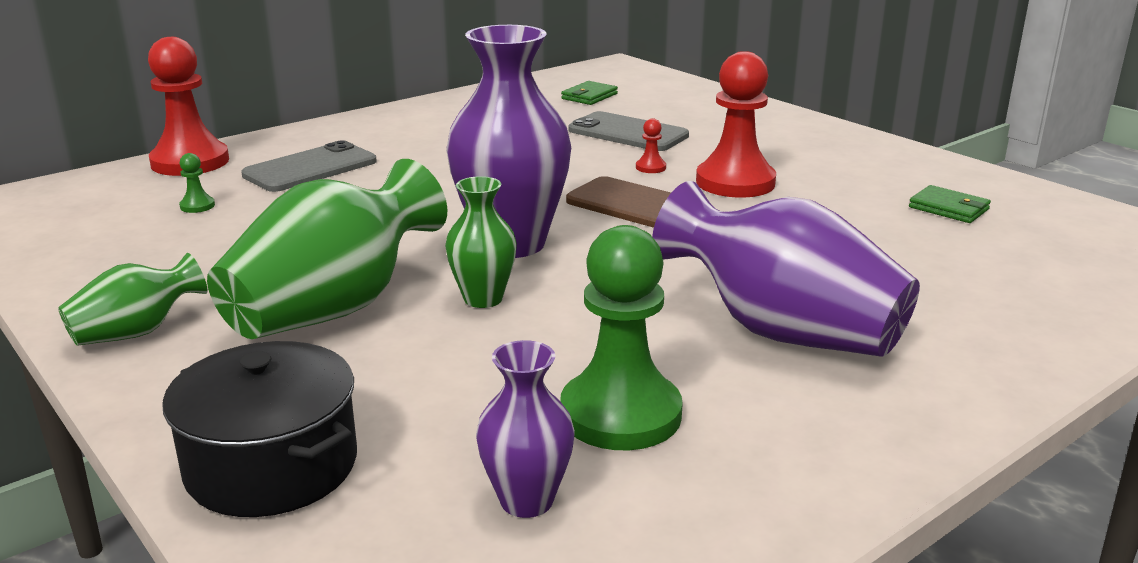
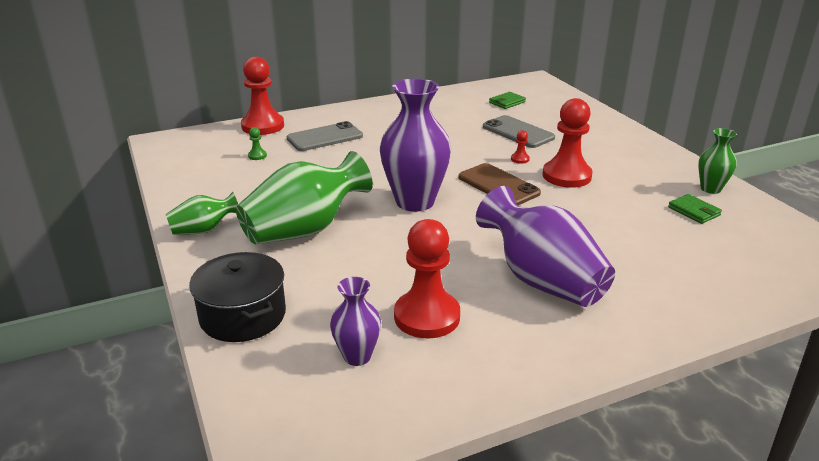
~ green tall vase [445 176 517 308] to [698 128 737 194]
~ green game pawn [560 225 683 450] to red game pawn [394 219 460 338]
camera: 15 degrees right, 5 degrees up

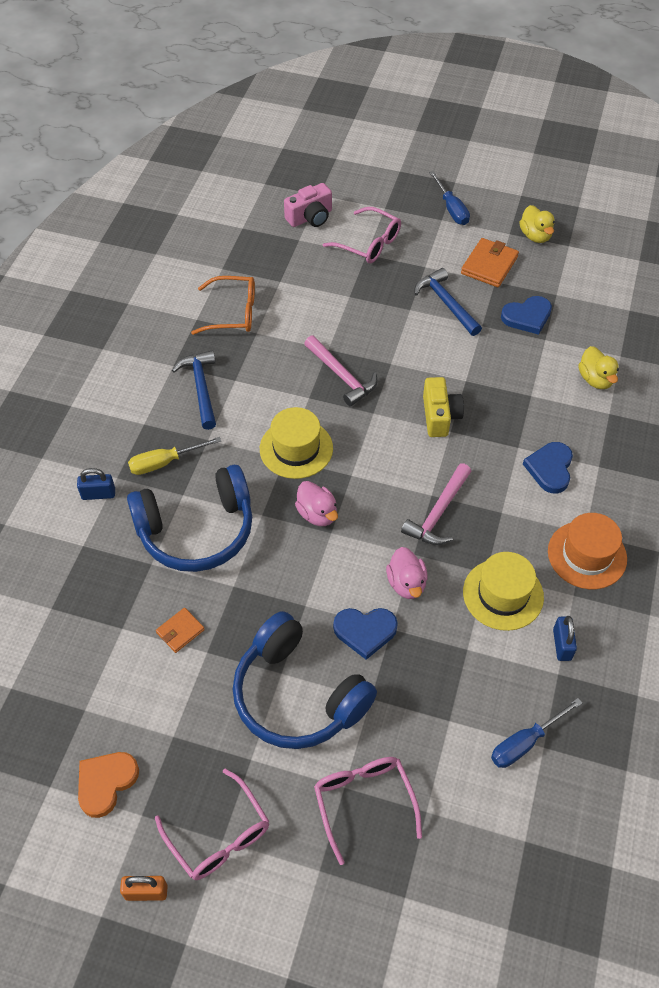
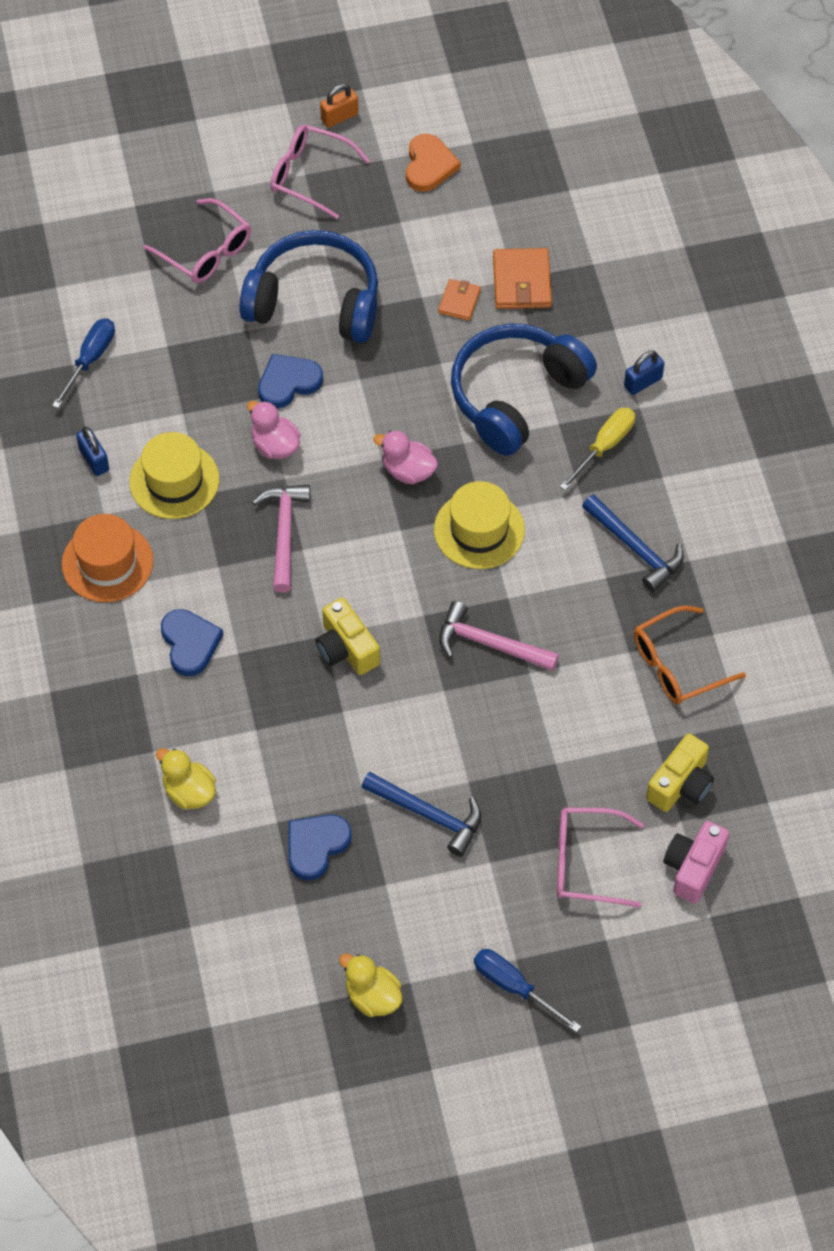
+ golden compact camera [646 733 714 812]
~ bright orange card wallet [461 238 519 287] to [493 248 552 309]
camera: 150 degrees right, 5 degrees up

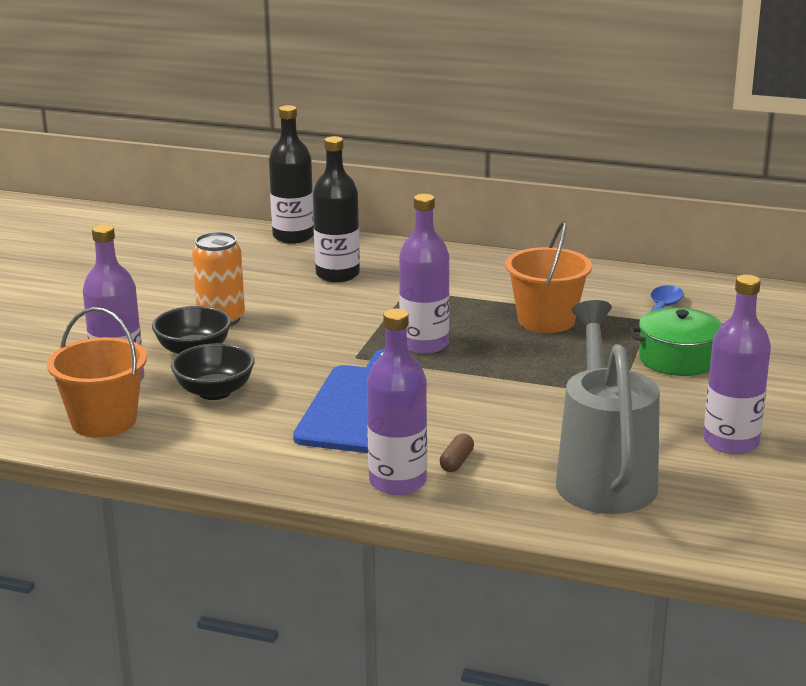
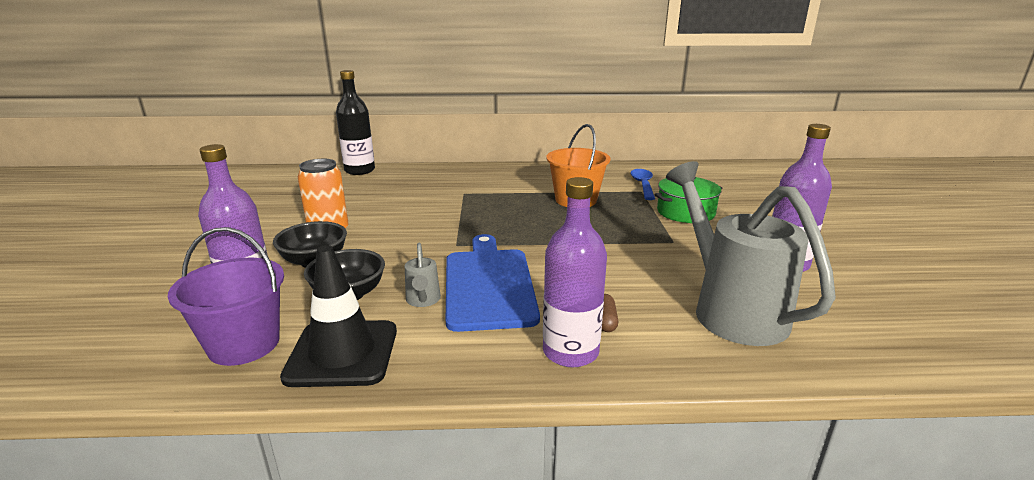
- black bottle [313 136 360 282]
- violet bottle [399 194 450 354]
+ black safety cone [280 245 397 387]
+ ash-grey watering pot [405 242 441 307]
~ bright orange pail [47 307 147 438] to violet pail [168 227 284 366]
camera: 20 degrees left, 0 degrees up

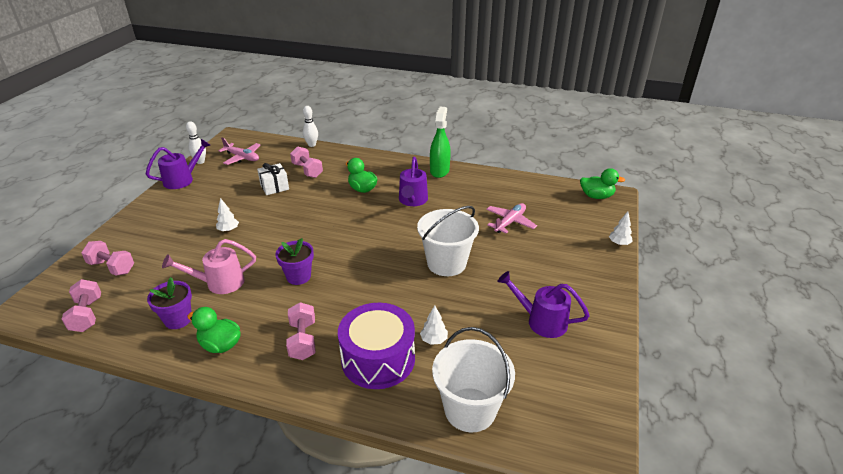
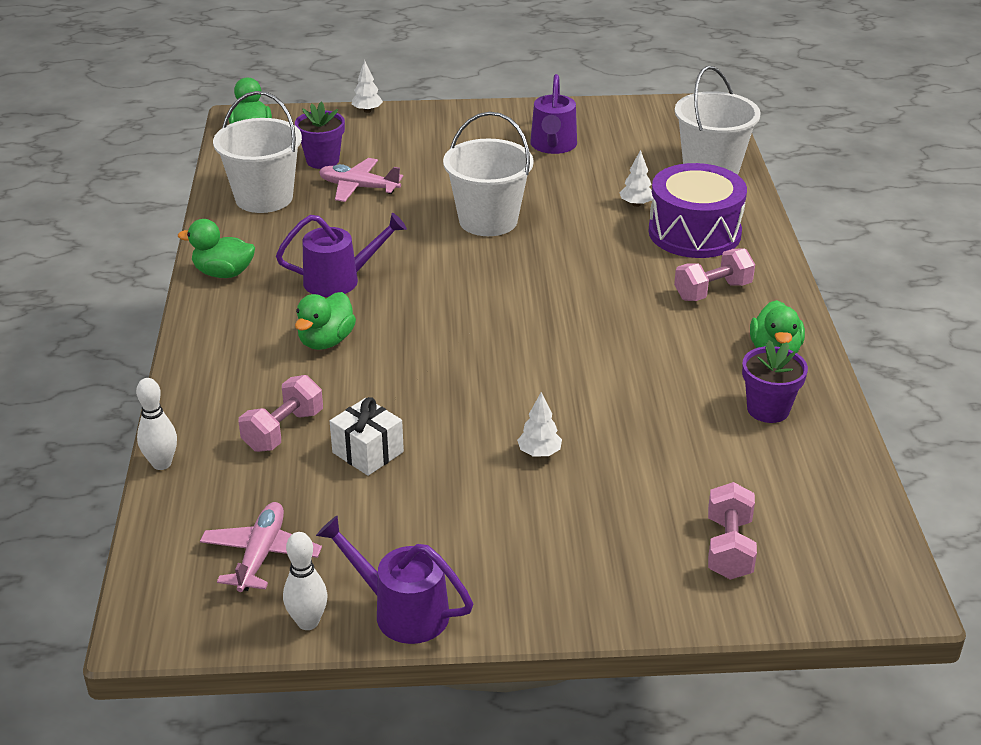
- rosy dumbbell [62 279 101 332]
- rosy watering pot [162 239 256 294]
+ white pail [213 91 302 213]
~ violet plant pot [276 238 314 285] to [295 102 345 169]
~ green sprayer [430 107 451 178] to green rubber duck [178 219 255 278]
camera: 110 degrees left, 0 degrees up

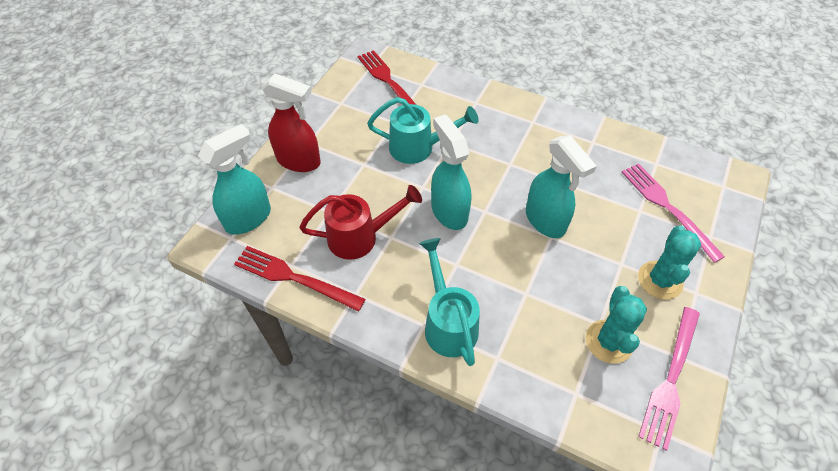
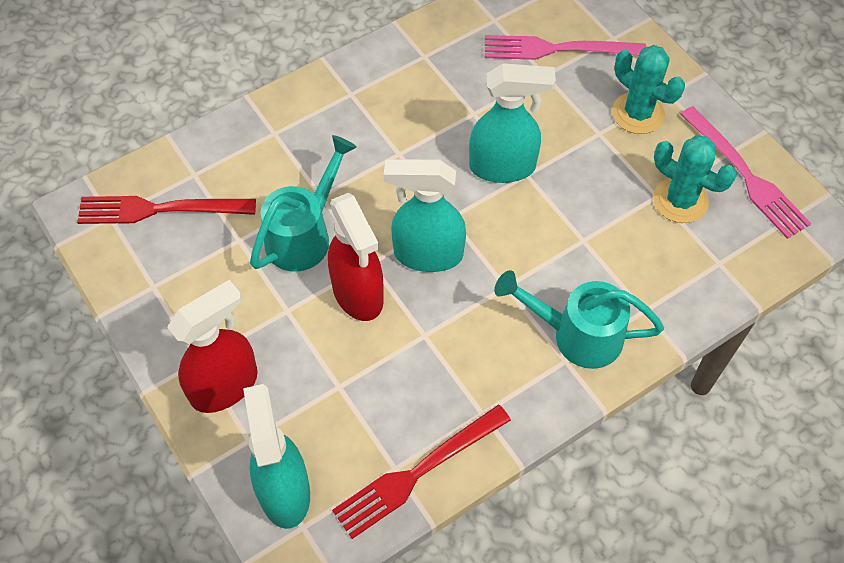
- red watering pot [299 185 422 260]
+ red sprayer [328 193 384 321]
camera: 60 degrees left, 5 degrees up

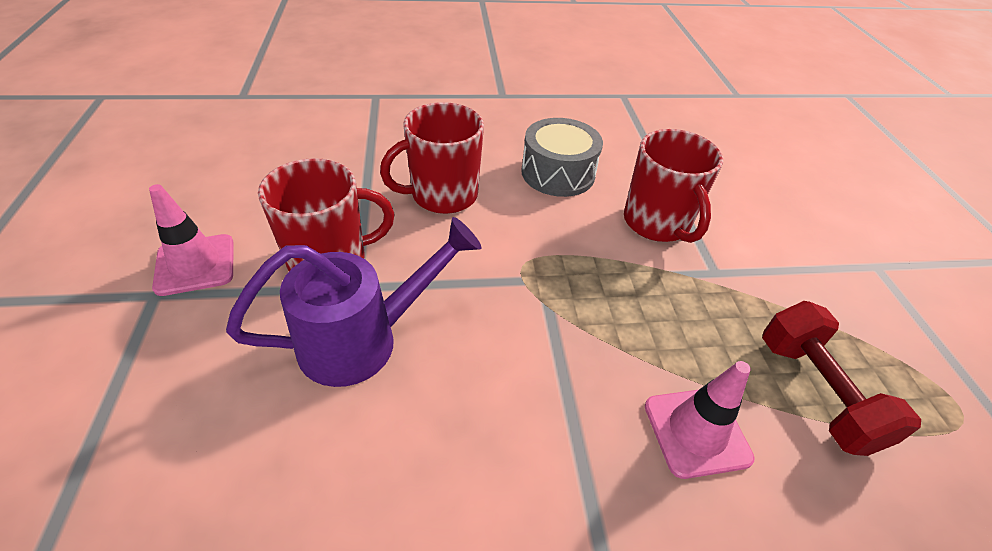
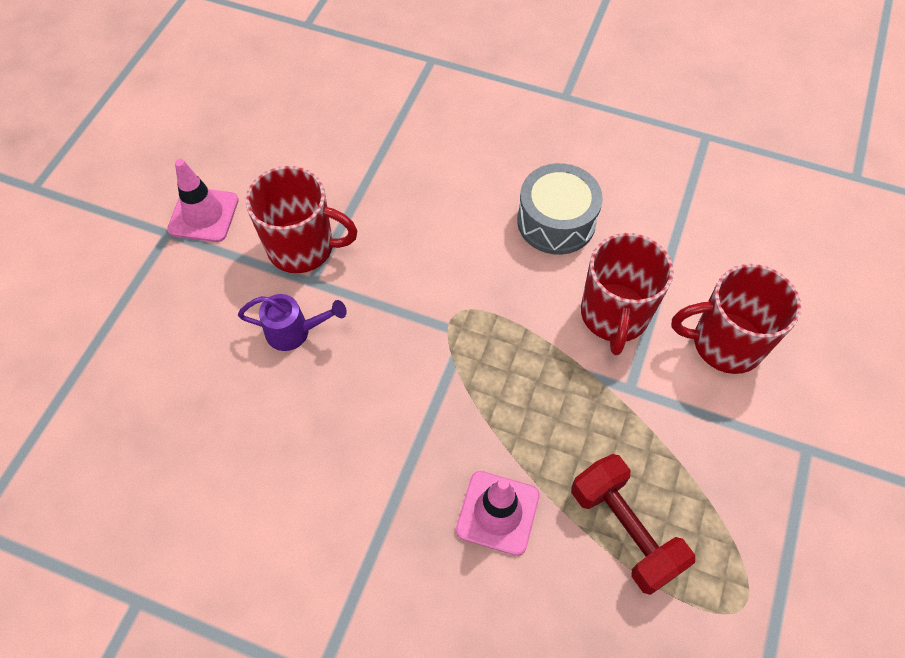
~ red tea mug [380 102 484 214] to [671 264 801 374]
~ red dumbbell [762 301 921 456] = [571 454 695 595] 45 degrees counterclockwise
~ violet watering pot [226 217 482 387] = [238 294 347 351] x0.57
camera: 30 degrees right, 15 degrees up

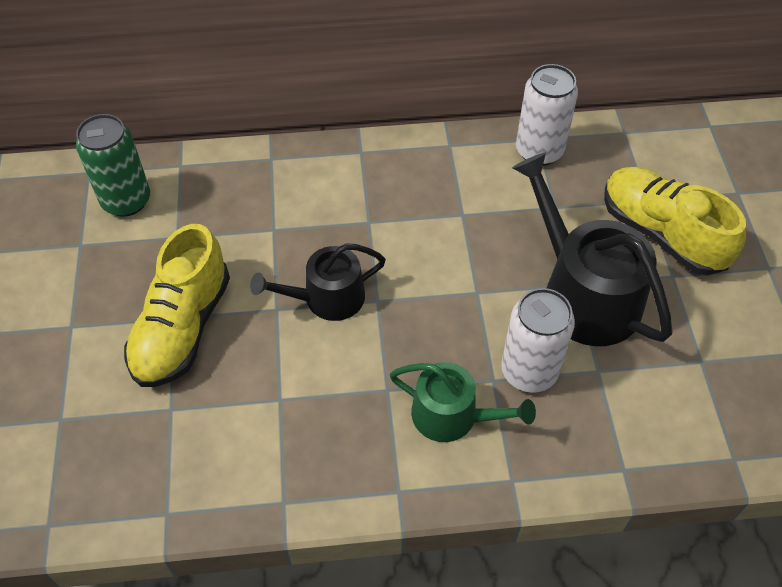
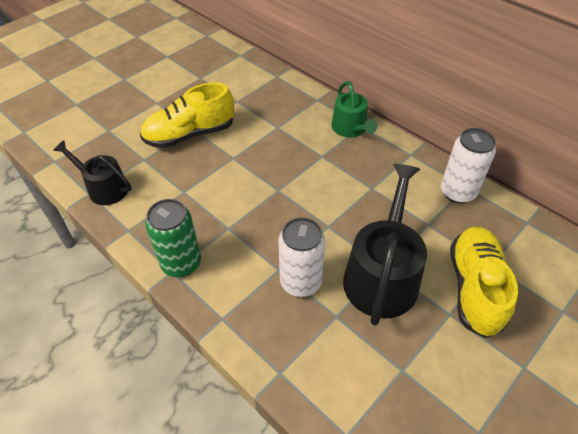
~ green can [76 114 150 217] to [145 199 201 277]
~ black watering pot [250 243 386 321] to [53 141 131 205]
~ green watering pot [390 362 536 442] to [331 81 377 138]
camera: 50 degrees right, 5 degrees down

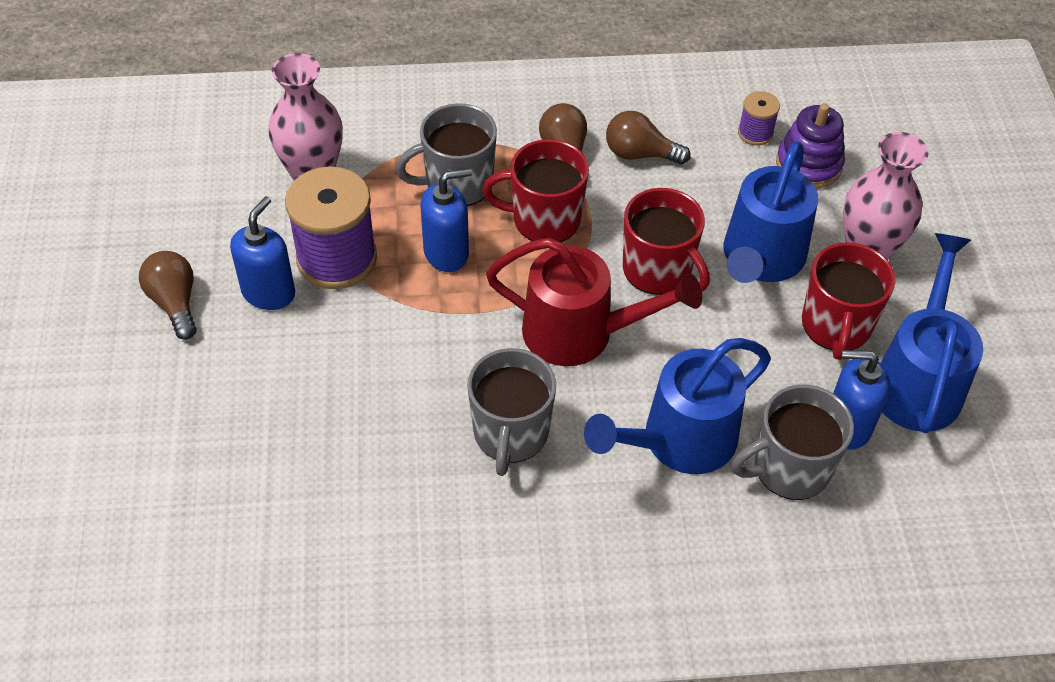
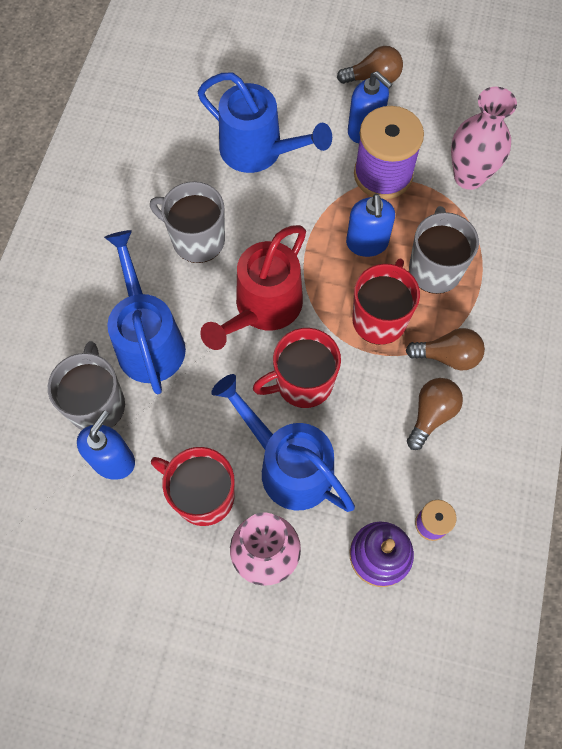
~ royal blue watering pot [881 233 983 433] to [198 73 332 173]
camera: 110 degrees right, 15 degrees up

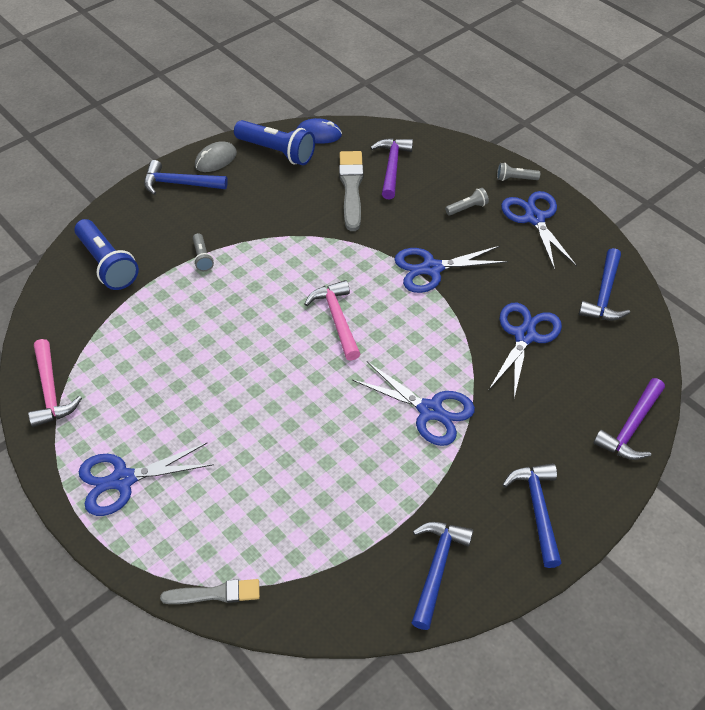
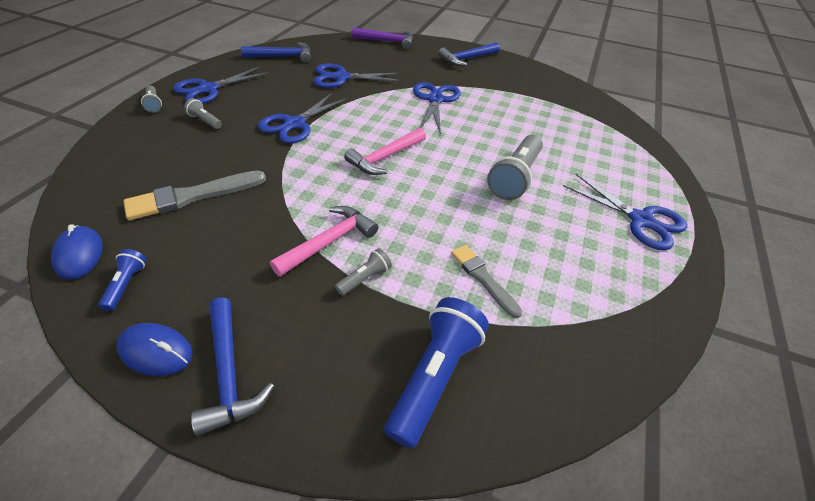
- violet claw hammer [370 138 413 199]
- royal blue claw hammer [411 522 473 630]
+ ash-grey flashlight [487 135 543 200]
~ rosy claw hammer [28 339 82 427] to [270 206 379 277]
~ ash-grey brush [160 579 260 604] to [451 245 522 318]
~ ash-grey computer mouse [195 141 237 172] to royal blue computer mouse [116 323 192 376]
~ royal blue pair of scissors [394 246 508 293] = [258 93 348 143] 75 degrees clockwise
~ royal blue flashlight [234 120 315 165] = [98 249 147 311] x0.49
camera: 120 degrees left, 5 degrees down

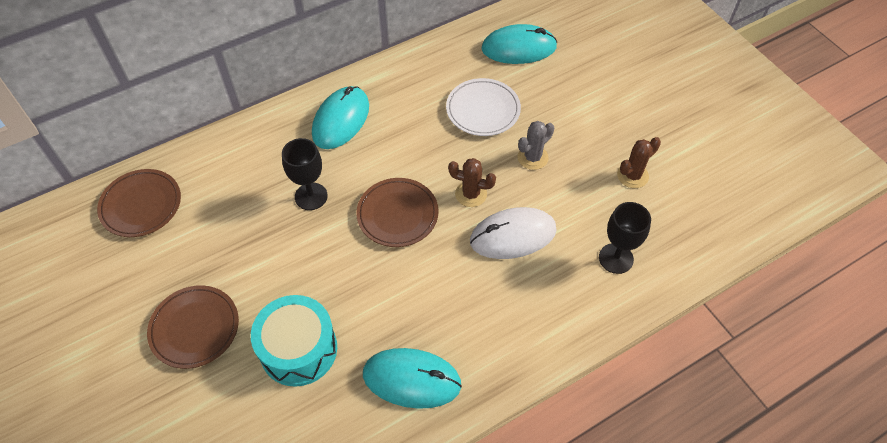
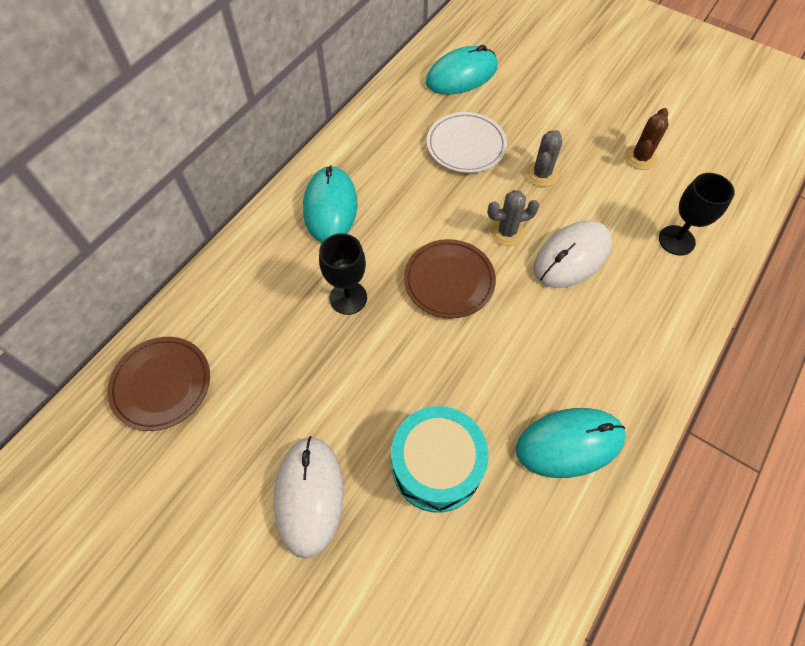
~ brown plate [147 285 239 369] to white computer mouse [274 436 344 559]
~ brown saguaro cactus [448 158 496 207] to ash-grey saguaro cactus [487 190 539 246]
camera: 25 degrees left, 5 degrees up

